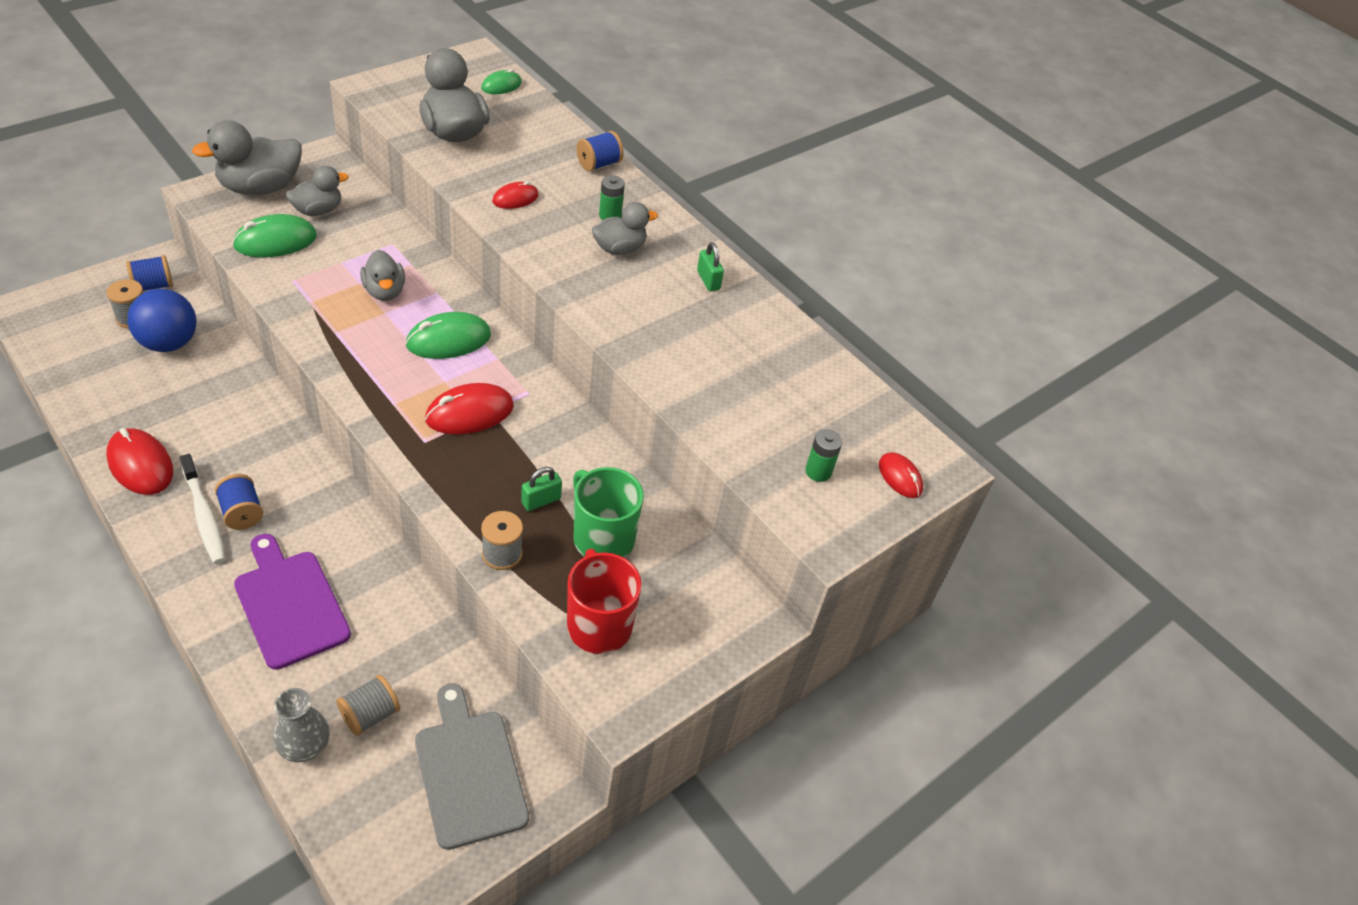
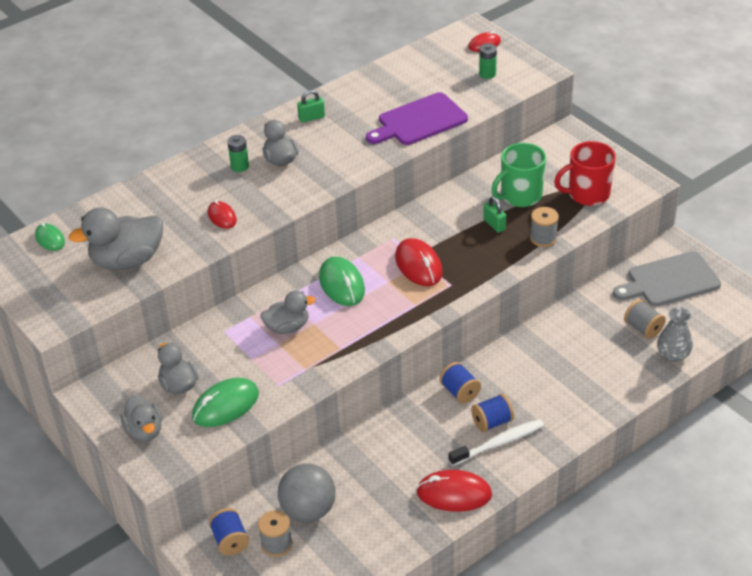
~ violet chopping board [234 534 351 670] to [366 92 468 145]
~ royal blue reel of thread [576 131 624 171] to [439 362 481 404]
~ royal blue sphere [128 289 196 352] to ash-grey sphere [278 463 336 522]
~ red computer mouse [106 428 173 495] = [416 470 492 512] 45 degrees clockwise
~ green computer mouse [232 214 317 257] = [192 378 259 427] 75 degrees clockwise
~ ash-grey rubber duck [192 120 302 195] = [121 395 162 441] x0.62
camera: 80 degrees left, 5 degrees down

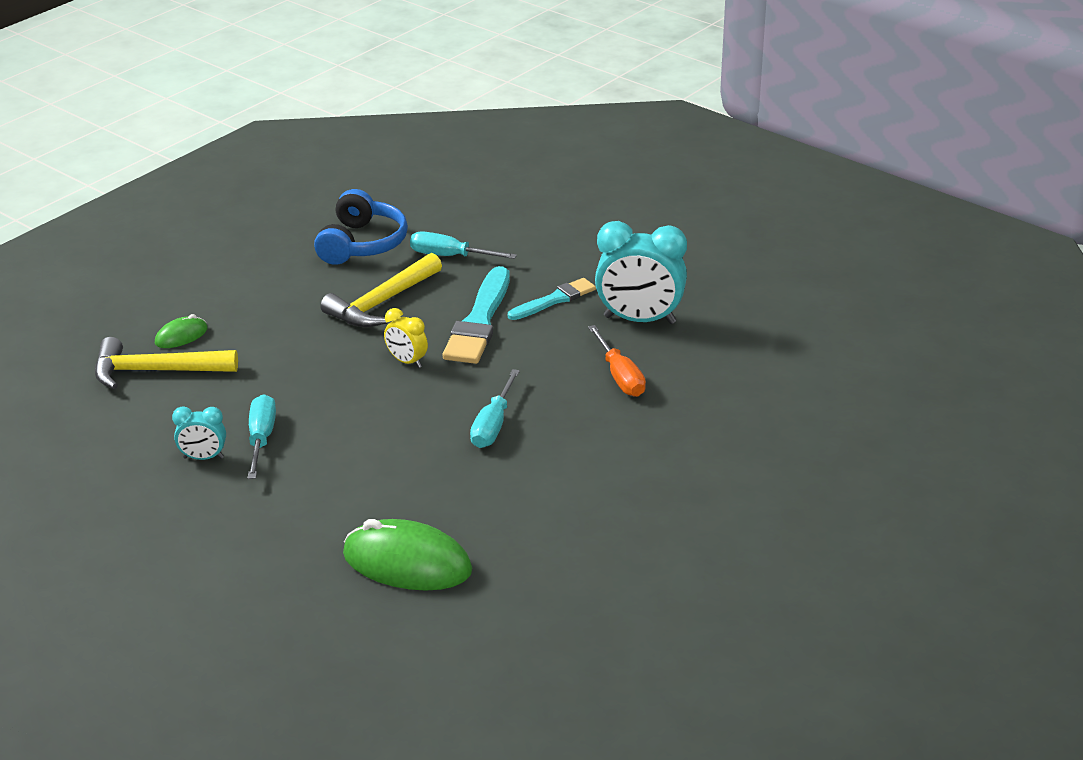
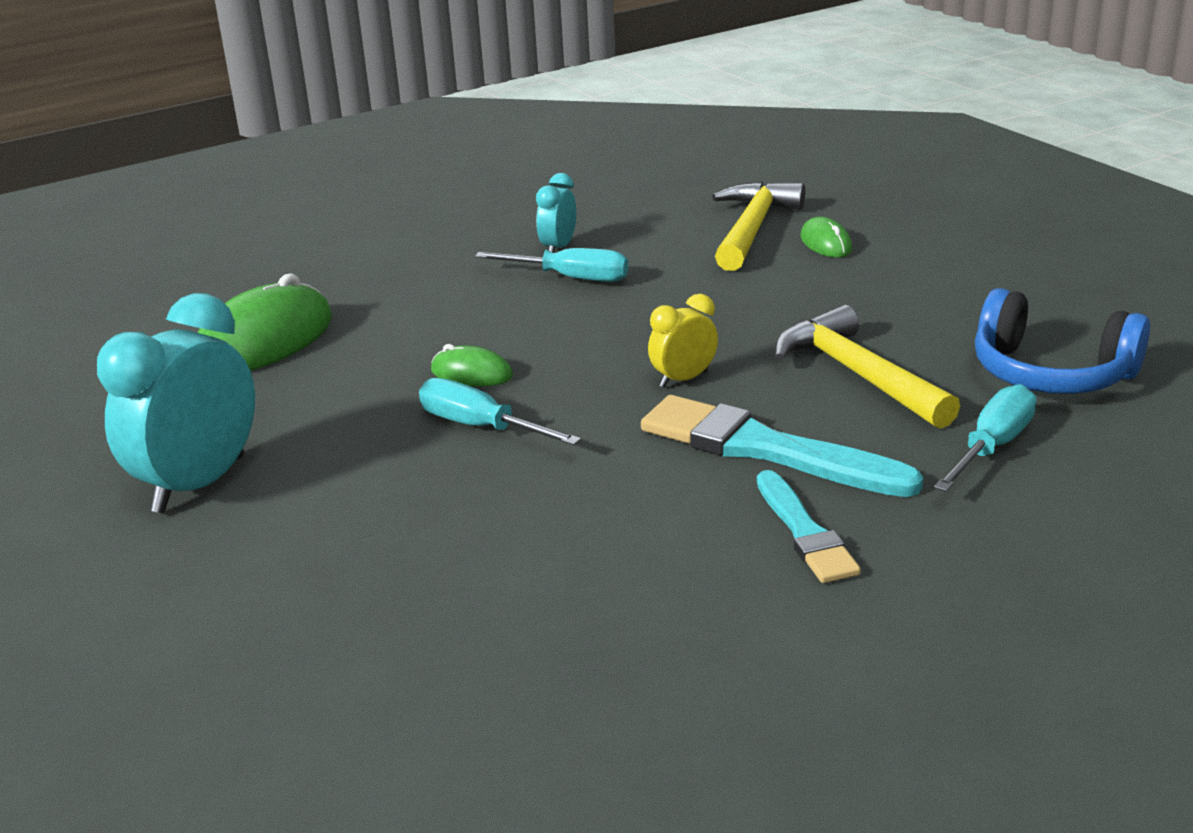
- bright orange hand screwdriver [588 325 646 397]
+ green computer mouse [431 344 513 386]
~ turquoise alarm clock [595 221 687 324] to [97 293 255 513]
camera: 110 degrees right, 5 degrees down

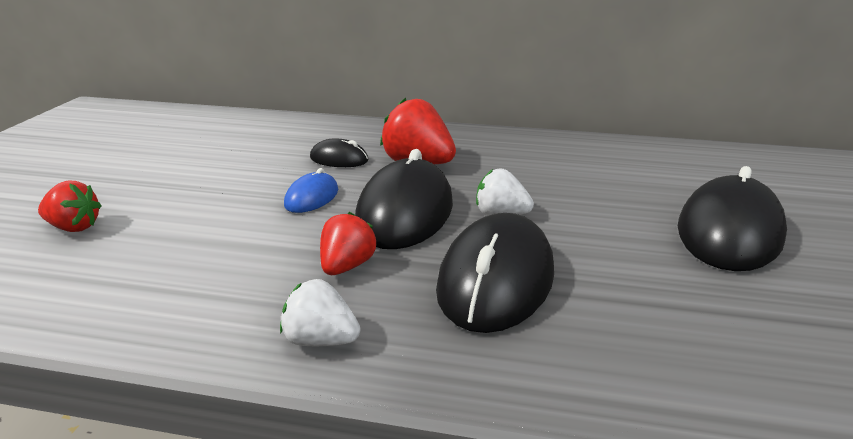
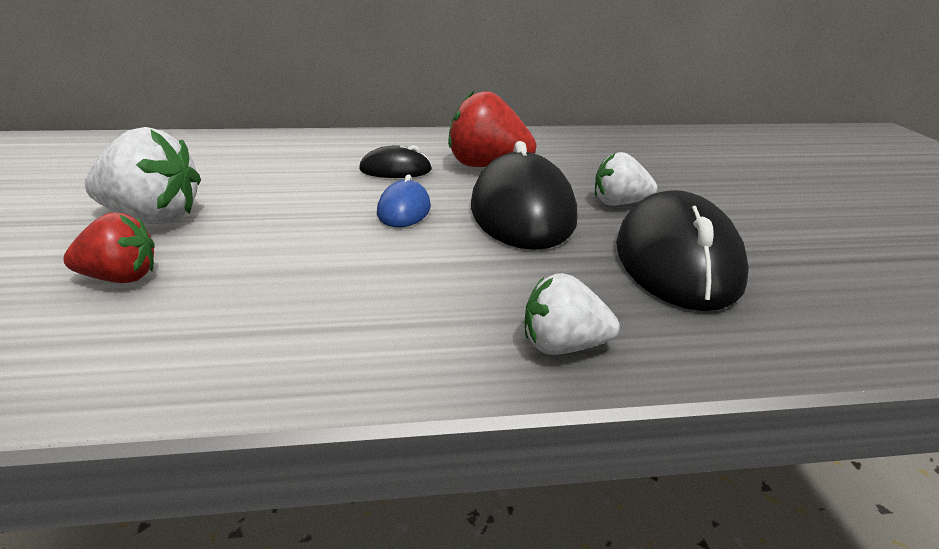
- red berry [320 212 377 275]
- black computer mouse [678 166 787 271]
+ white berry [85 127 201 224]
camera: 20 degrees left, 0 degrees up

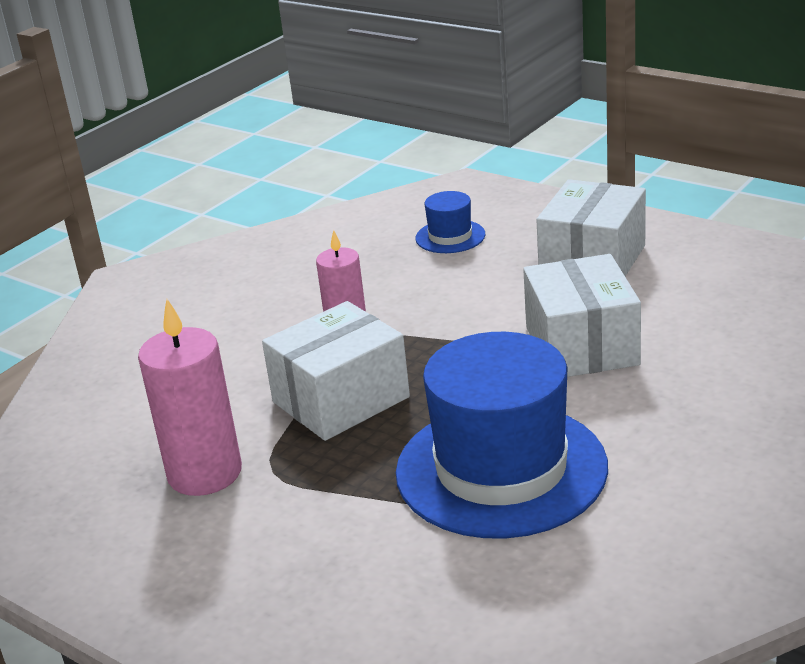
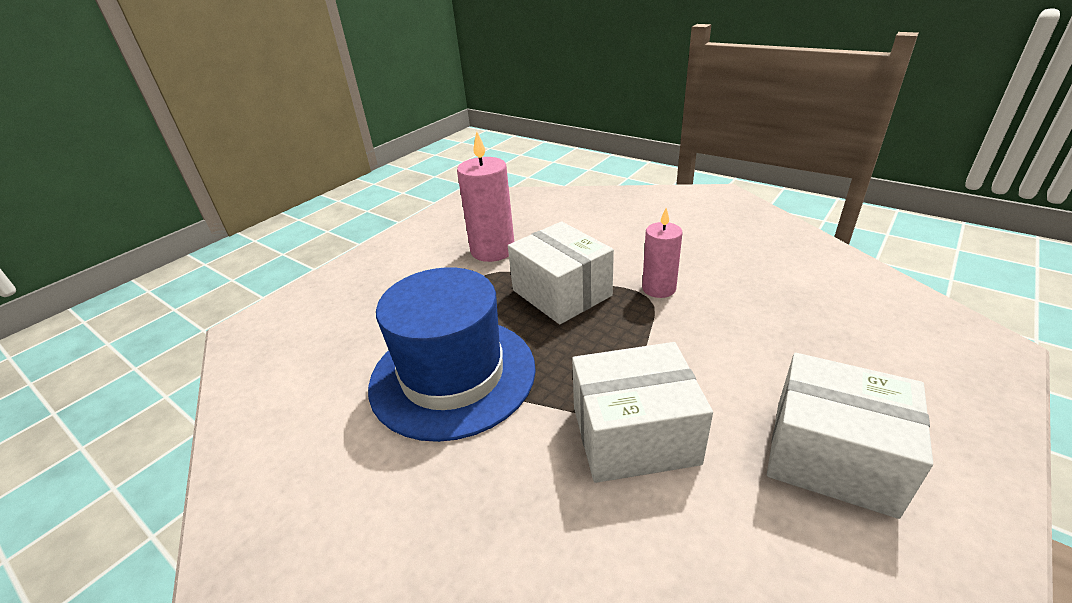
- royal blue tall hat [415 191 485 253]
camera: 90 degrees right, 5 degrees up

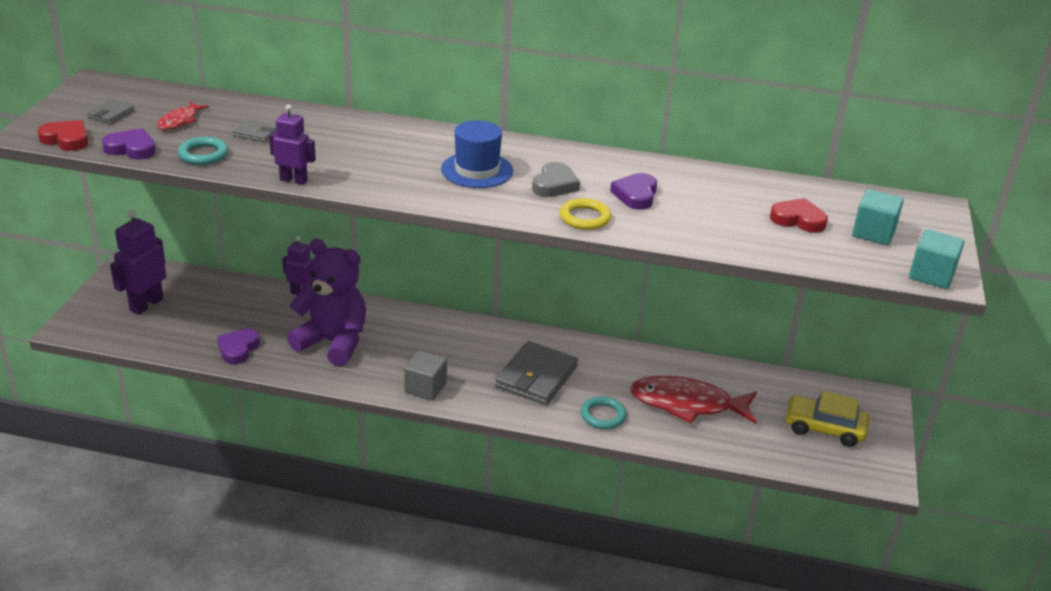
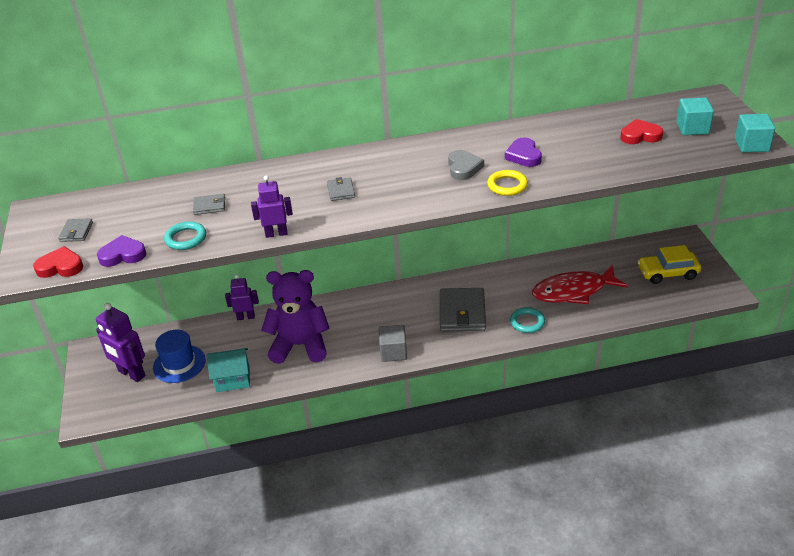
- red toy fish [157 102 209 130]
+ ash-grey card wallet [327 177 355 201]
~ royal blue tall hat [441 120 513 188] to [153 330 206 383]
~ violet love heart [217 329 260 364] to turquoise house [207 348 250 392]
~ violet robot [110 210 166 315] = [96 303 145 382] 60 degrees counterclockwise
camera: 20 degrees left, 5 degrees up

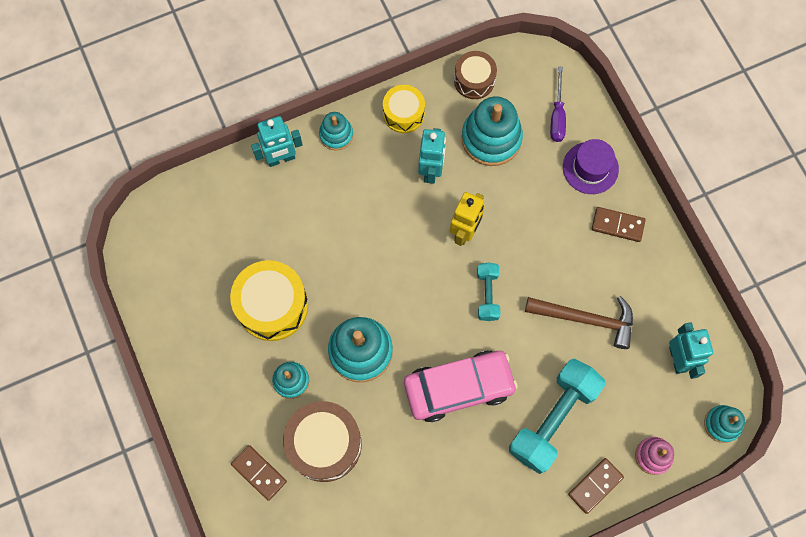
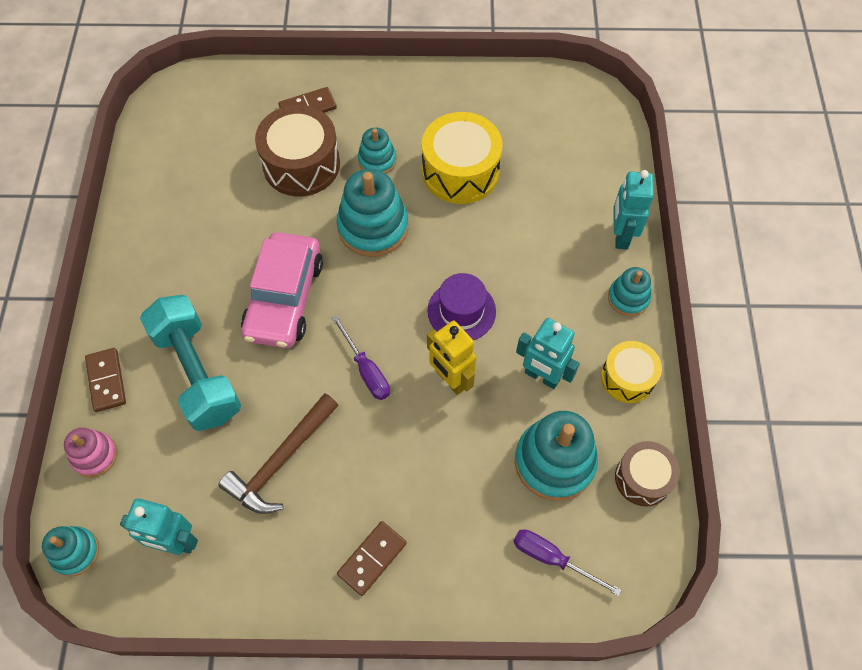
~ violet tall hat [563 139 619 194] to [427 273 496 340]
~ turquoise dumbbell [477 262 500 321] to violet hand screwdriver [332 315 390 400]
camera: 115 degrees right, 10 degrees down

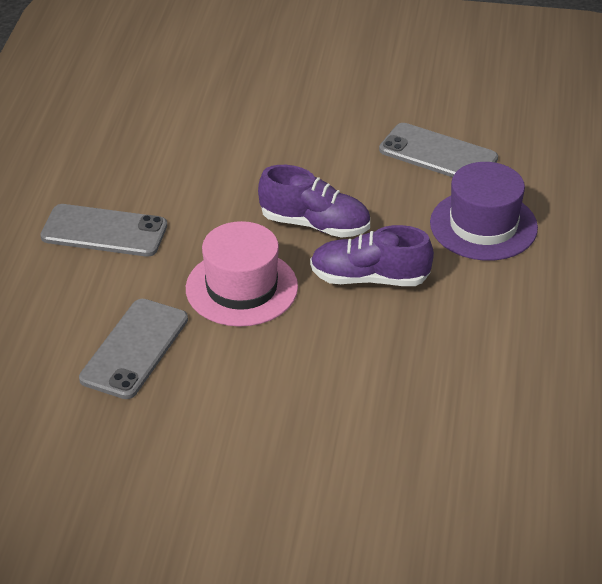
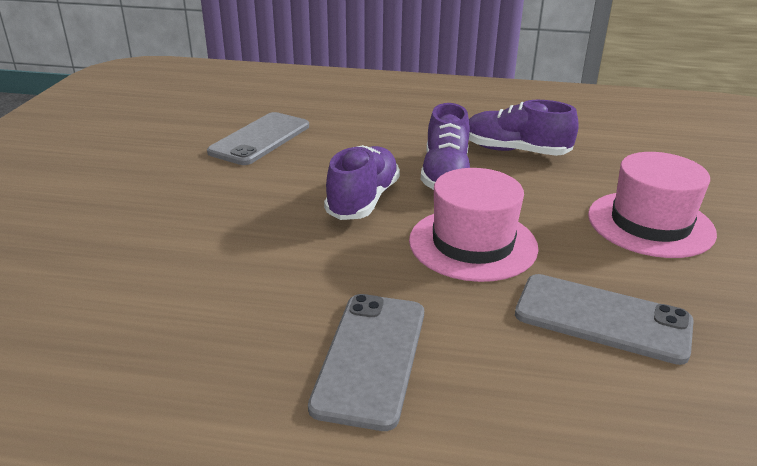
- violet tall hat [430 162 538 261]
+ violet lace-up shoe [469 100 579 156]
+ rosy tall hat [588 152 717 258]
camera: 90 degrees left, 10 degrees down

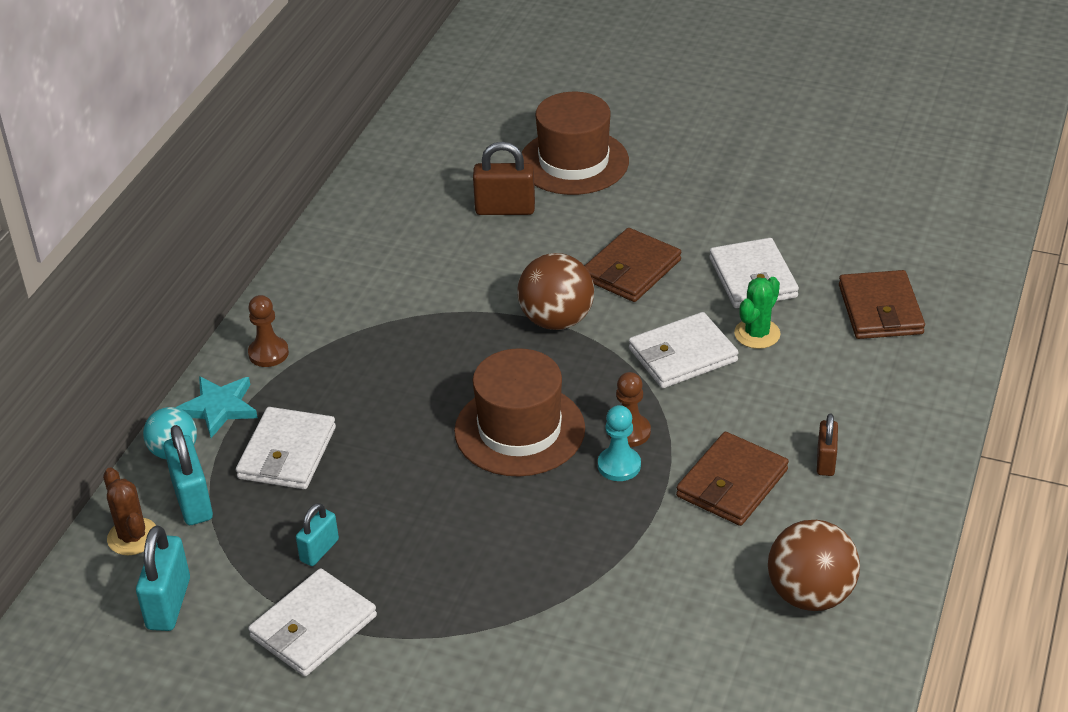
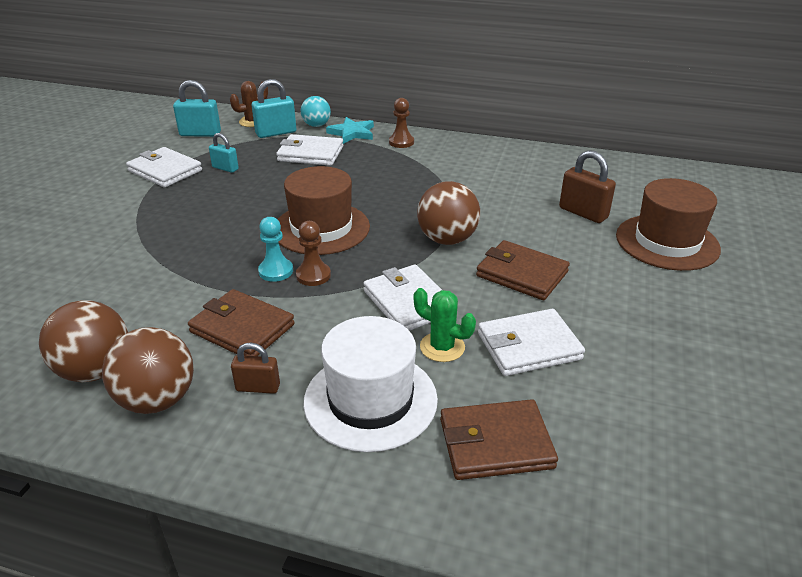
+ brown sphere [102 327 194 414]
+ white tall hat [303 316 438 452]
~ brown padlock [473 142 535 215] = [559 150 616 223] 45 degrees counterclockwise
camera: 85 degrees right, 5 degrees down

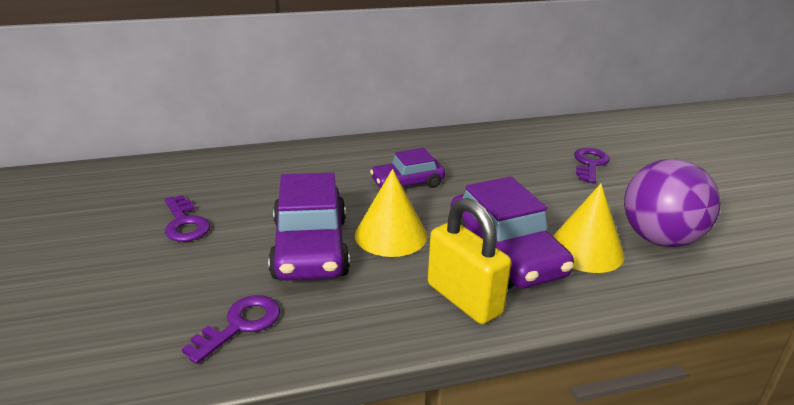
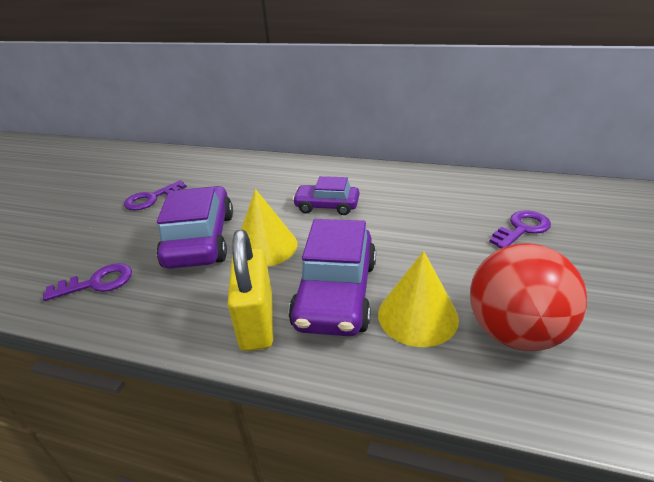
~ violet sphere [624 159 721 247] to red sphere [470 243 587 351]
~ violet latchkey [165 195 210 242] = [124 180 187 210] 45 degrees clockwise
~ violet toy car [268 173 350 281] = [157 186 233 269] 150 degrees clockwise
camera: 35 degrees right, 5 degrees up

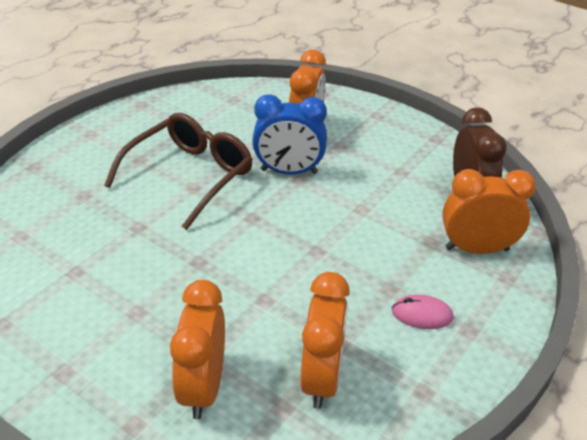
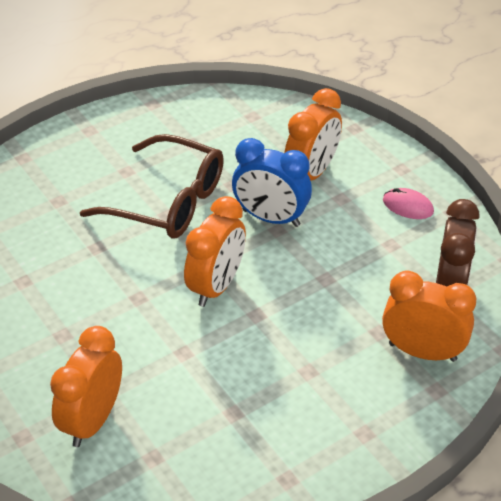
~ bright orange alarm clock [300 272 350 409] to [184 196 246 307]
~ rosy computer mouse [392 295 454 329] to [383 188 434 219]
~ brown glasses [104 113 253 230] = [80 134 224 239] 60 degrees clockwise
camera: 20 degrees right, 5 degrees up

